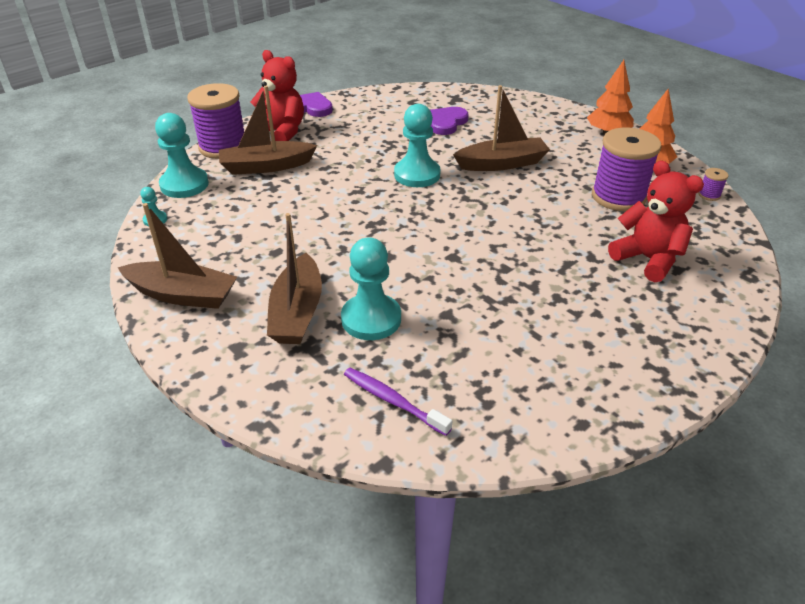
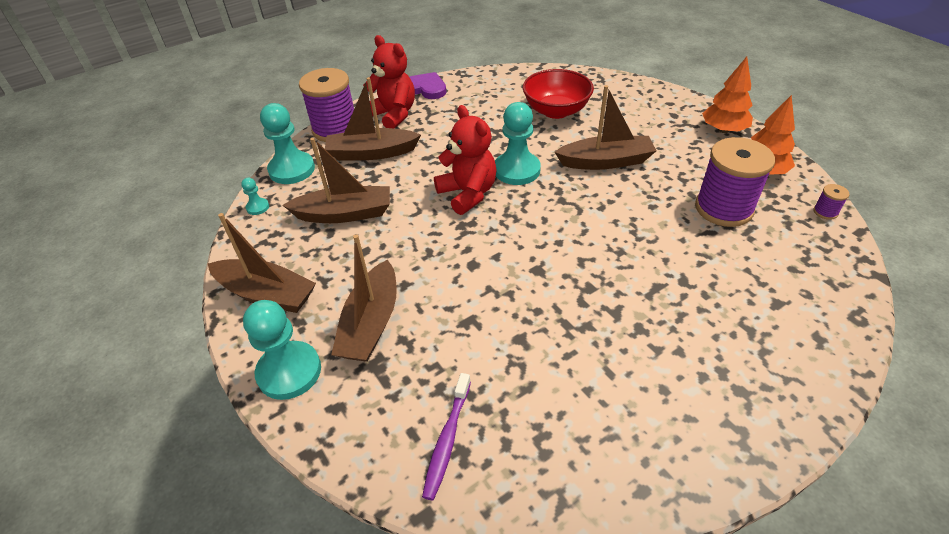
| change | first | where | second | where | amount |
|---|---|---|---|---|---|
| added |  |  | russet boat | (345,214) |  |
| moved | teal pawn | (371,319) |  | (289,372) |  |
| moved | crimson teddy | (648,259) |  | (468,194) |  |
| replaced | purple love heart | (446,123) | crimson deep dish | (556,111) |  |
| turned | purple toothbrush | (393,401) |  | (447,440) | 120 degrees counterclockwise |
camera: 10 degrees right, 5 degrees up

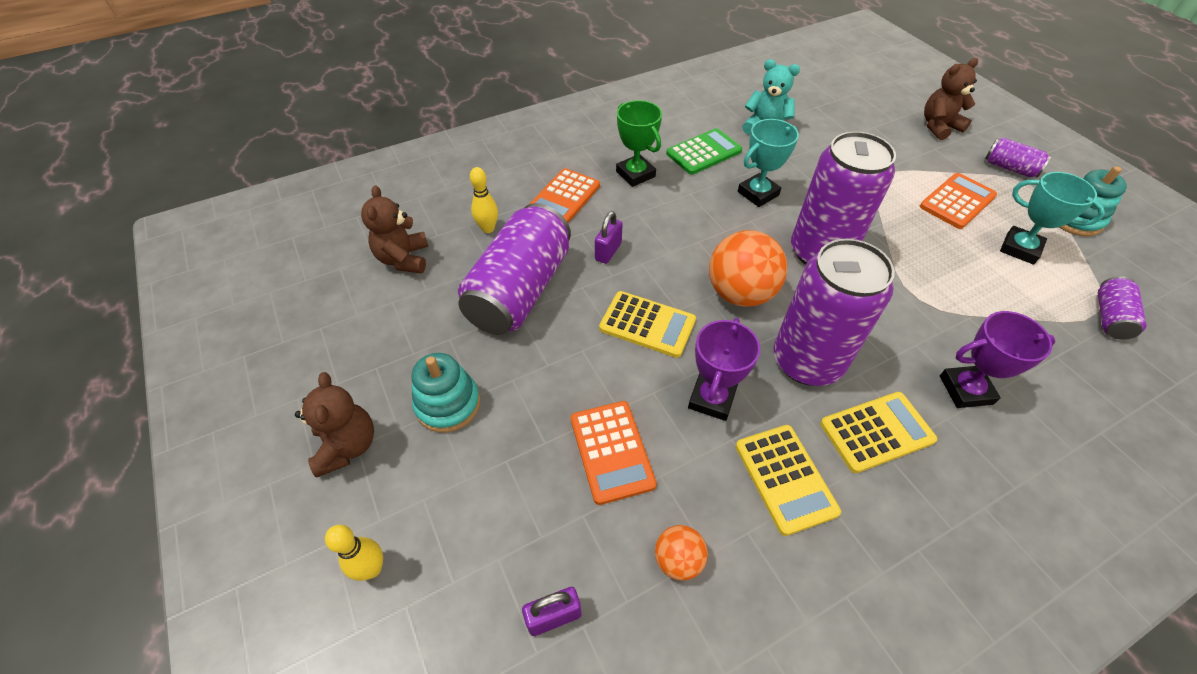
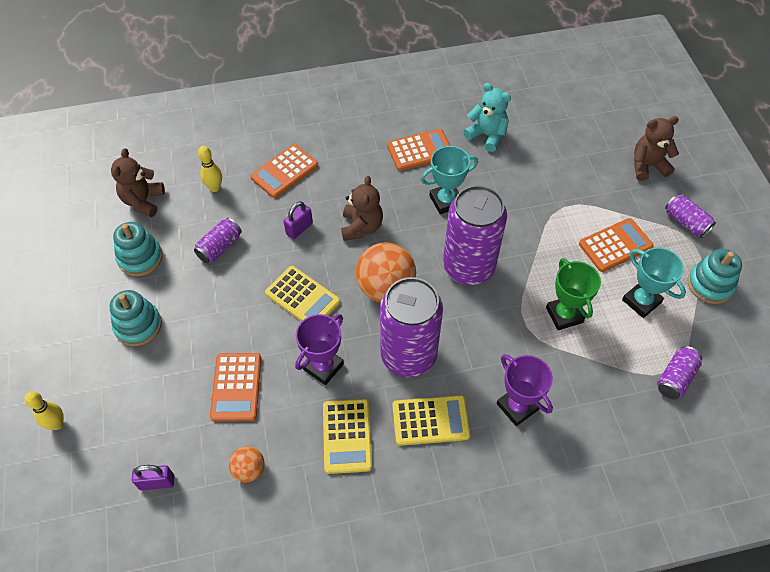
| change | first | where | second | where | amount |
|---|---|---|---|---|---|
| added |  |  | teal ring stacker | (140,258) |  |
| moved | russet teddy | (347,446) |  | (361,227) |  |
| moved | leaf-green prize cup | (635,174) |  | (564,315) |  |
| recoloured | leaf-green adding machine | (703,152) | orange-coloured adding machine | (420,150) |  |
| turned | purple prize cup | (965,390) |  | (517,406) | 45 degrees clockwise |
| resized | purple soda can | (520,290) |  | (220,247) | x0.46 |
camera: 15 degrees right, 5 degrees up

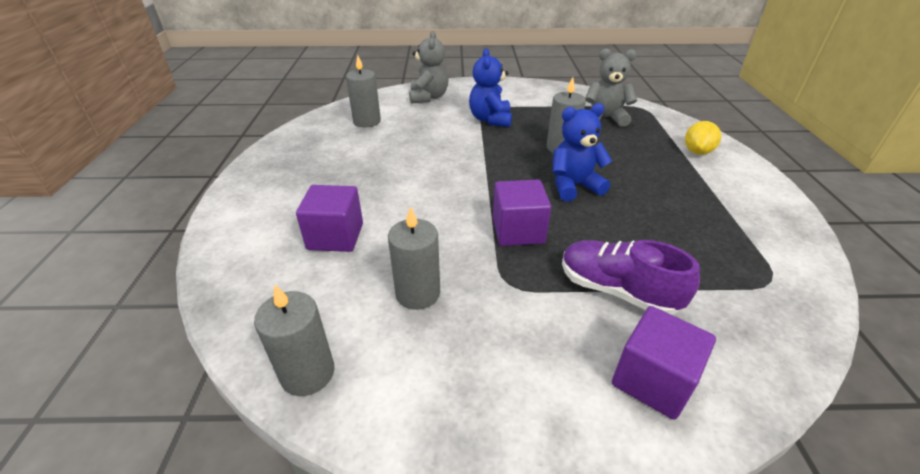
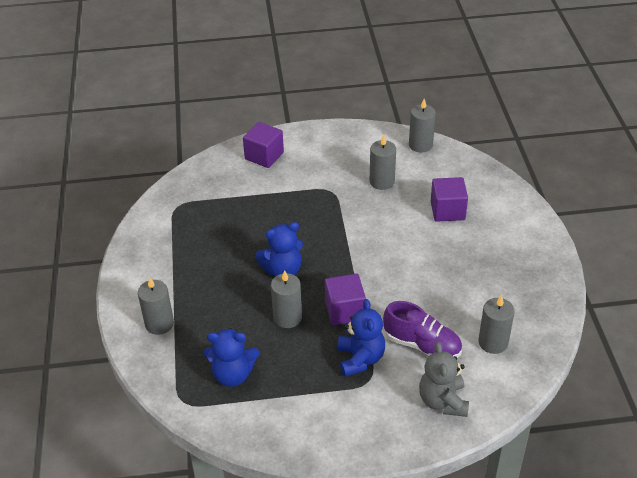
| change | first | where | second | where | amount |
|---|---|---|---|---|---|
| moved | purple solid cube | (518,231) |  | (345,310) |  |
| moved | purple lace-up shoe | (617,291) |  | (422,345) |  |
| replaced | golden citrus fruit | (697,152) | grey wax candle | (159,324) |  |
| recoloured | grey teddy | (605,118) | cobalt teddy | (233,374) |  |
camera: 175 degrees right, 5 degrees up

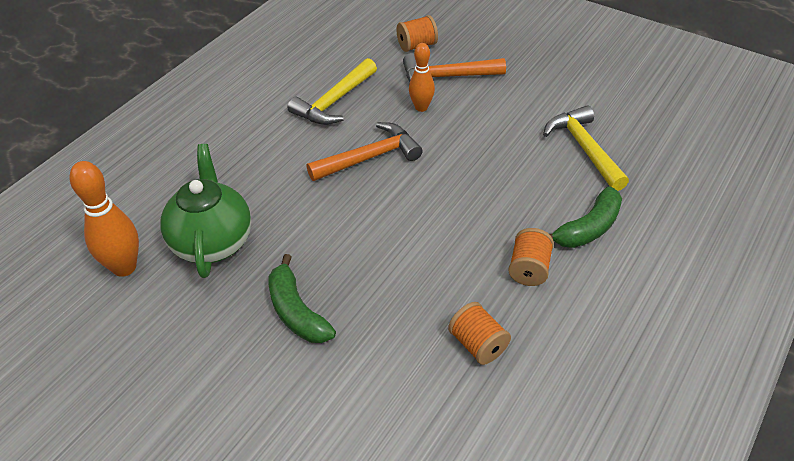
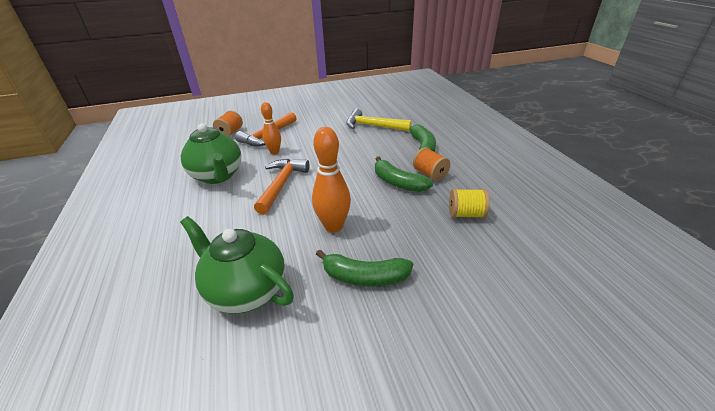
| change | first | where | second | where | amount |
|---|---|---|---|---|---|
| added |  |  | leaf-green banana fruit | (398,182) |  |
| moved | orange-coloured skittle | (124,267) |  | (333,226) |  |
| replaced | golden hammer | (334,102) | leaf-green teapot | (218,176) |  |
| recoloured | orange-coloured reel of thread | (478,344) | golden reel of thread | (466,214) |  |
camera: 50 degrees left, 10 degrees down

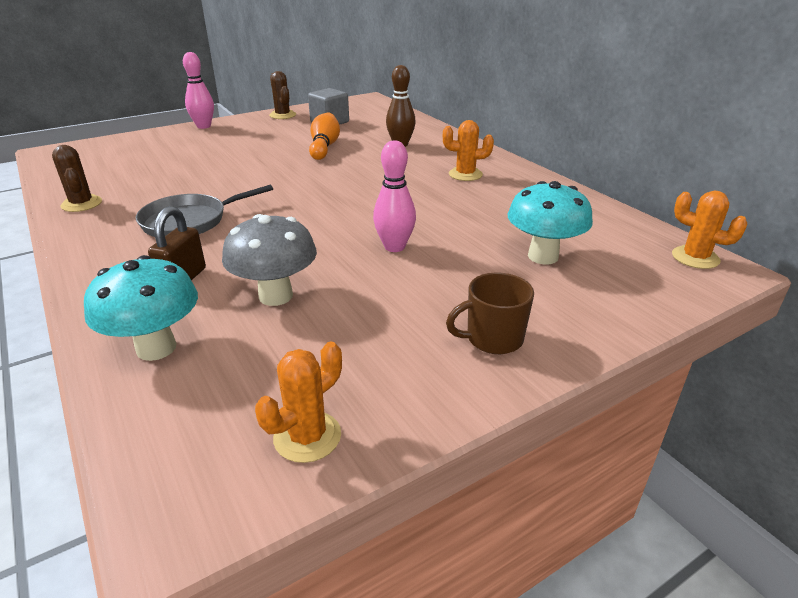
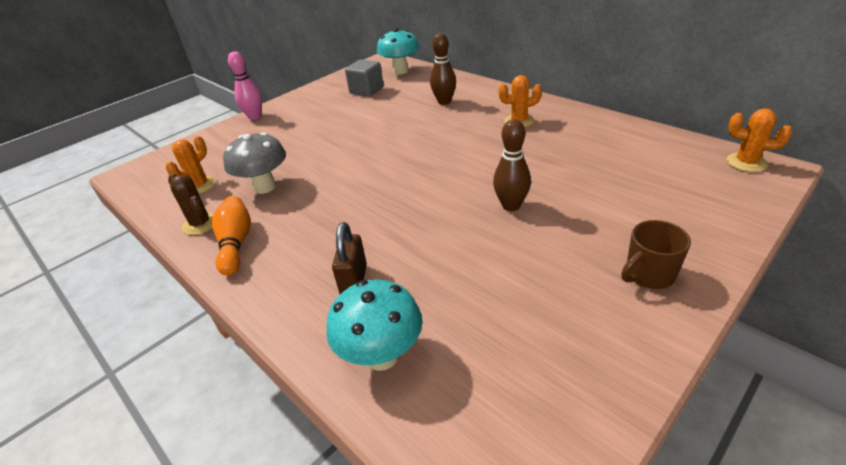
| change | first | where | second | where | amount |
|---|---|---|---|---|---|
| removed | grey skillet | (189,221) |  |  |  |
| removed | russet saguaro cactus | (282,115) |  |  |  |
| moved | grey fungus | (276,296) |  | (265,187) |  |
| moved | orange-coloured saguaro cactus | (307,436) |  | (199,185) |  |
| moved | orange-coloured skittle | (324,147) |  | (236,244) |  |
| moved | teal fungus | (543,256) |  | (400,71) |  |
| recoloured | pink skittle | (394,247) | russet skittle | (511,205) |  |
camera: 10 degrees left, 5 degrees up

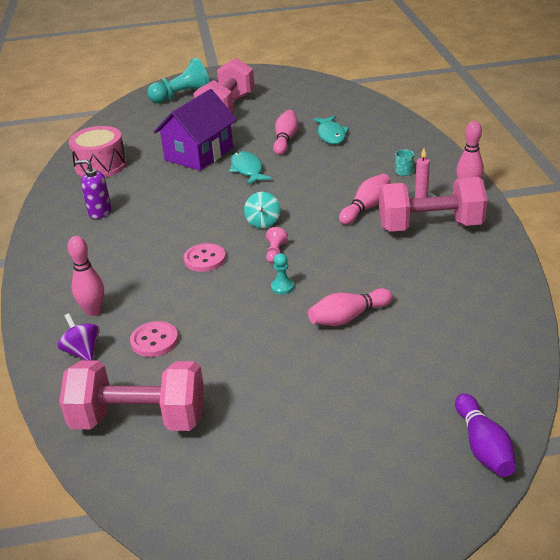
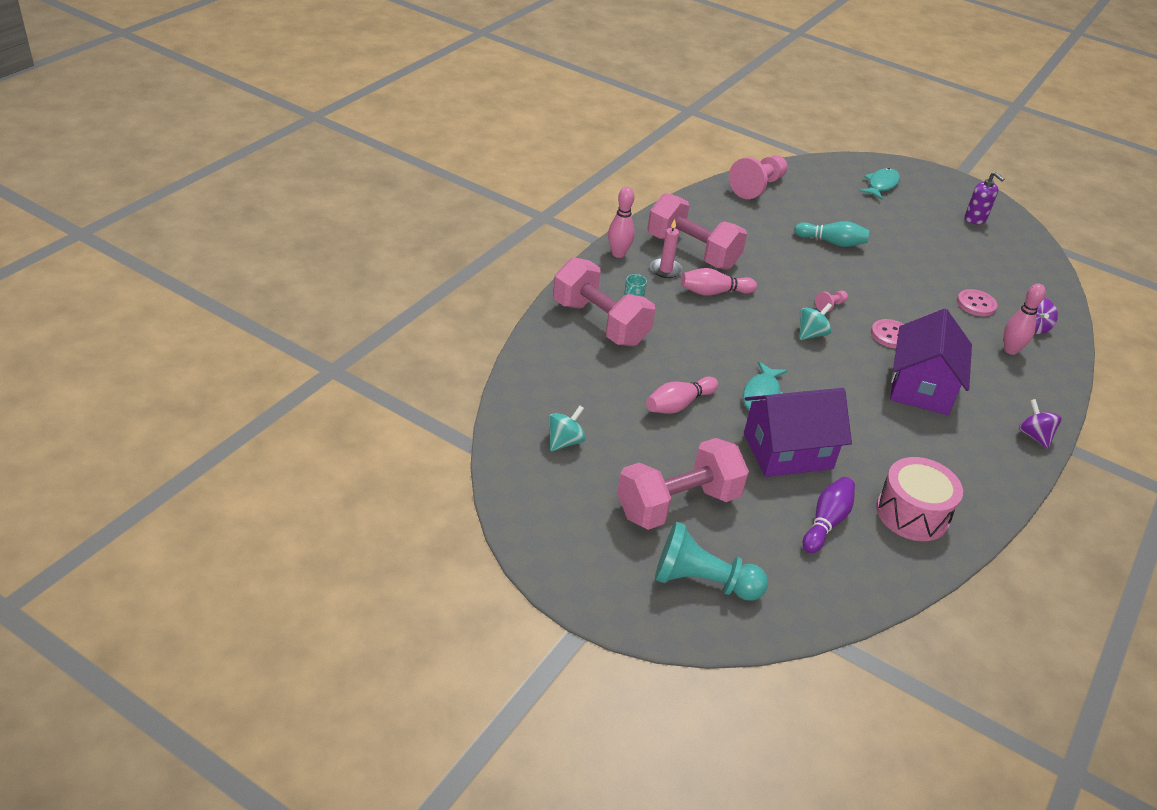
| change | first | where | second | where | amount |
|---|---|---|---|---|---|
| removed | teal pawn | (282,287) |  |  |  |
| added |  |  | teal spinning top | (564,441) |  |
| added |  |  | pink pawn | (757,187) |  |
| added |  |  | purple toy house | (921,387) |  |
| added |  |  | purple spinning top | (1034,436) |  |
| moved | pink free weight | (139,419) |  | (600,323) |  |
| moved | purple pump bottle | (99,212) |  | (975,219) |  |
| moved | teal toy fish | (331,135) |  | (881,185) |  |
| moved | purple skittle | (483,446) |  | (826,522) |  |
| recoloured | pink skittle | (348,317) | teal skittle | (832,242) |  |
camera: 145 degrees left, 5 degrees up

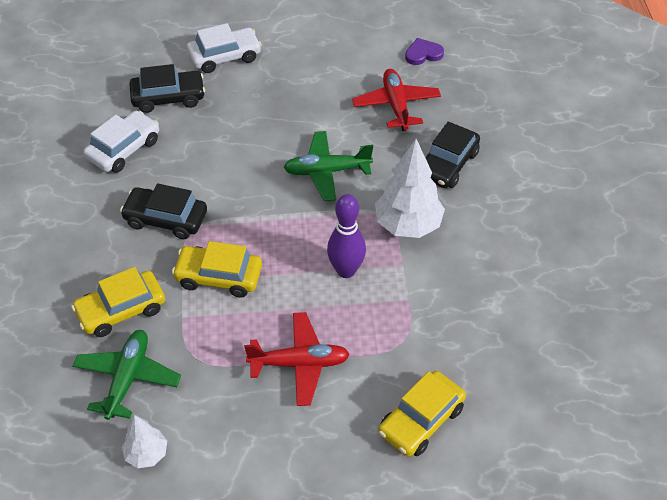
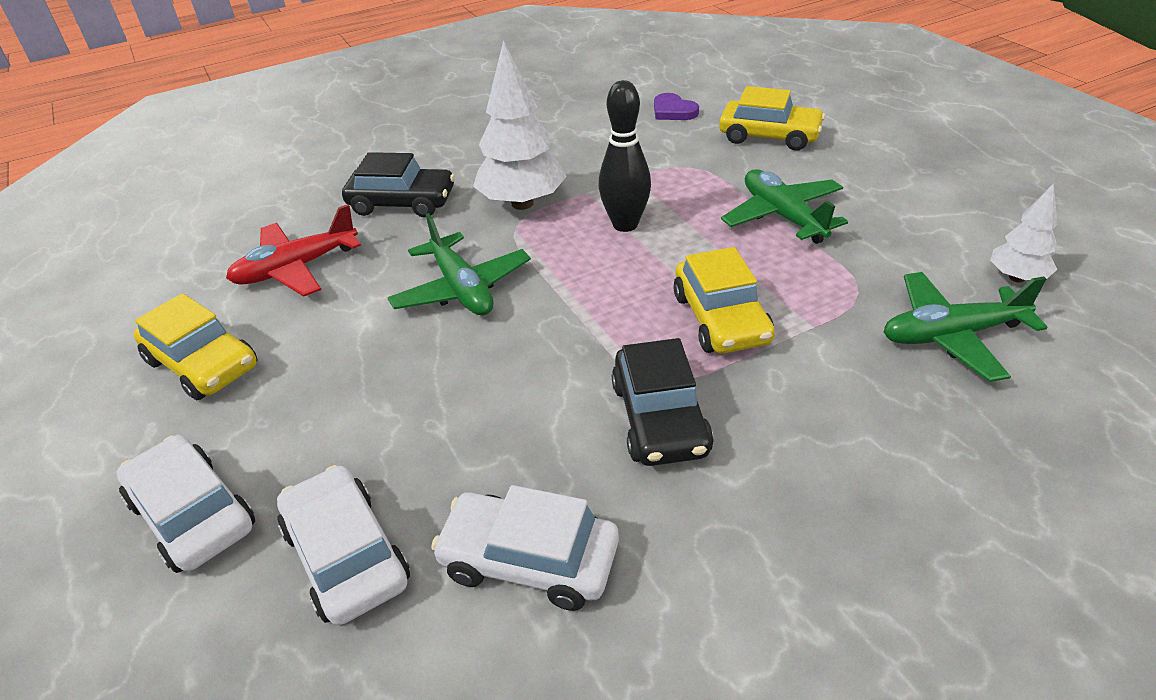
| change | first | where | second | where | amount |
|---|---|---|---|---|---|
| moved | golden car | (121,310) |  | (202,364) |  |
| moved | purple love heart | (423,54) |  | (673,111) |  |
| recoloured | jet-black car | (168,97) | pure white car | (346,556) |  |
| recoloured | crimson plane | (299,363) | leaf-green plane | (783,216) |  |
| recoloured | purple skittle | (346,270) | jet-black skittle | (625,224) |  |
camera: 110 degrees left, 10 degrees down

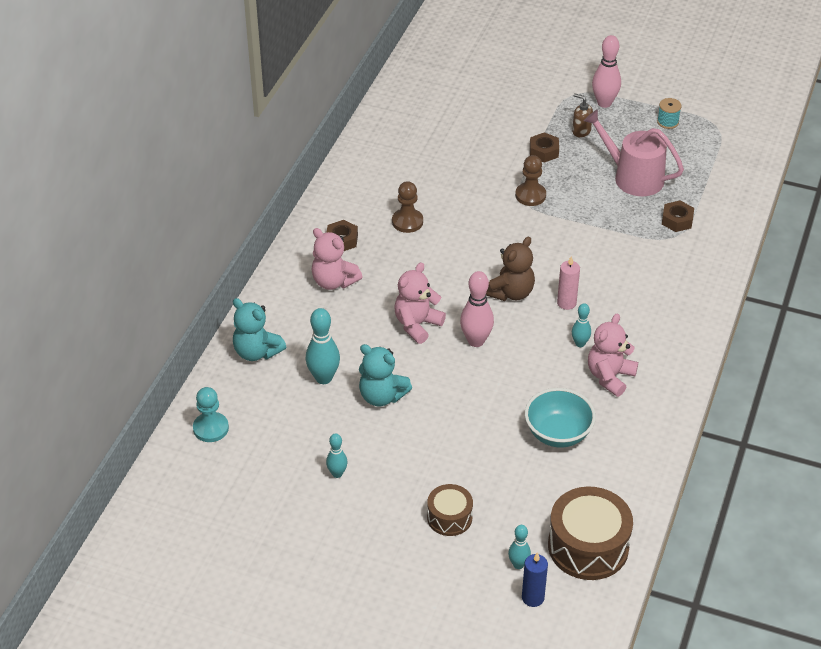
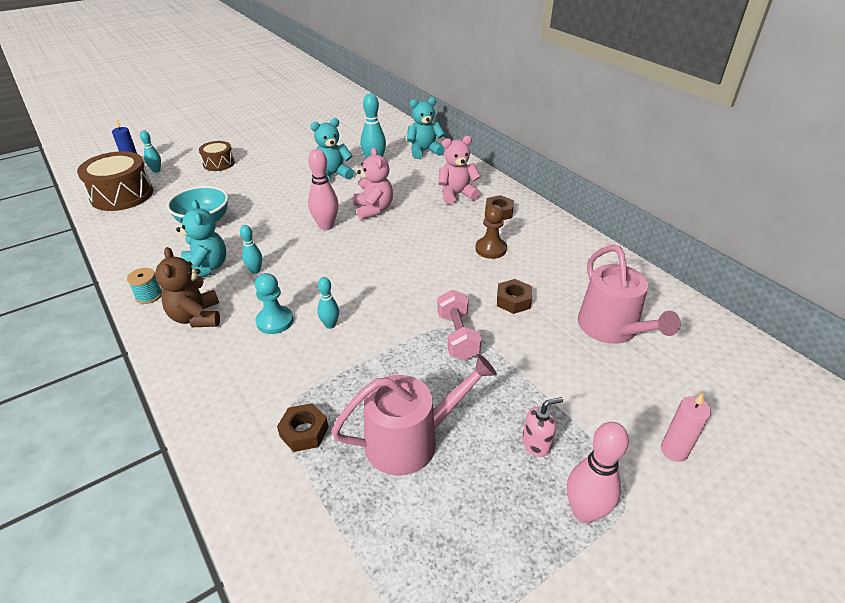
| change | first | where | second | where | amount |
|---|---|---|---|---|---|
| added |  |  | pink watering pot | (612,329) |  |
| moved | teal pawn | (211,428) |  | (275,321) |  |
| moved | teal skittle | (337,473) |  | (330,325) |  |
| moved | russet teddy | (511,293) |  | (196,317) |  |
| moved | russet hex nut | (544,151) |  | (513,301) |  |
| moved | pink wax candle | (566,303) |  | (674,450) |  |
| moved | teal reel of thread | (667,122) |  | (149,296) |  |
| replaced | russet pawn | (530,195) | pink free weight | (457,336) |  |
| recoloured | russet pump bottle | (581,131) | pink pump bottle | (536,444) |  |
| recoloured | pink teddy | (610,377) | teal teddy | (206,268) |  |
camera: 125 degrees right, 5 degrees down

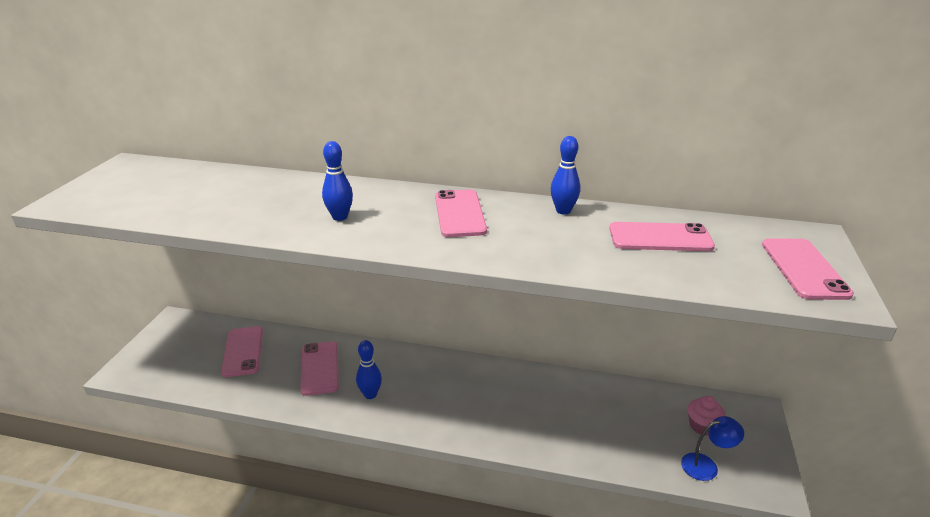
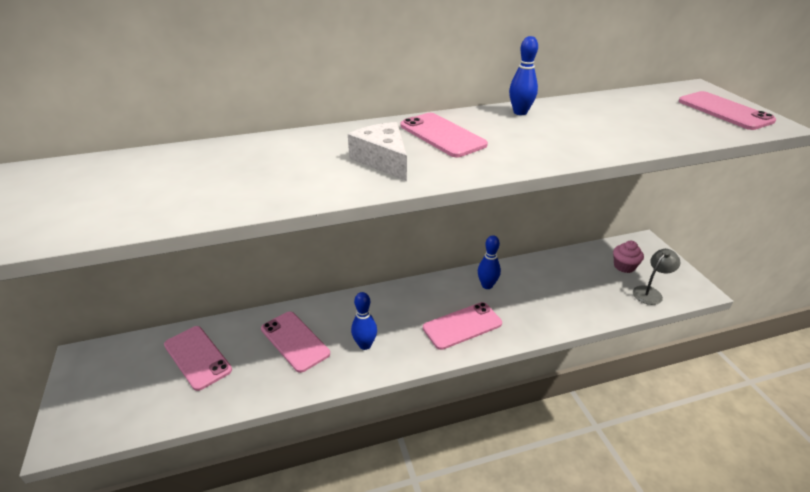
| change | first | where | second | where | amount |
|---|---|---|---|---|---|
| added |  |  | pure white cheese wedge | (383,160) |  |
| moved | cobalt skittle | (340,217) |  | (487,285) |  |
| moved | pink mobile phone | (660,238) |  | (462,326) |  |
| recoloured | cobalt reading lamp | (706,465) | grey reading lamp | (650,292) |  |
camera: 30 degrees left, 5 degrees up

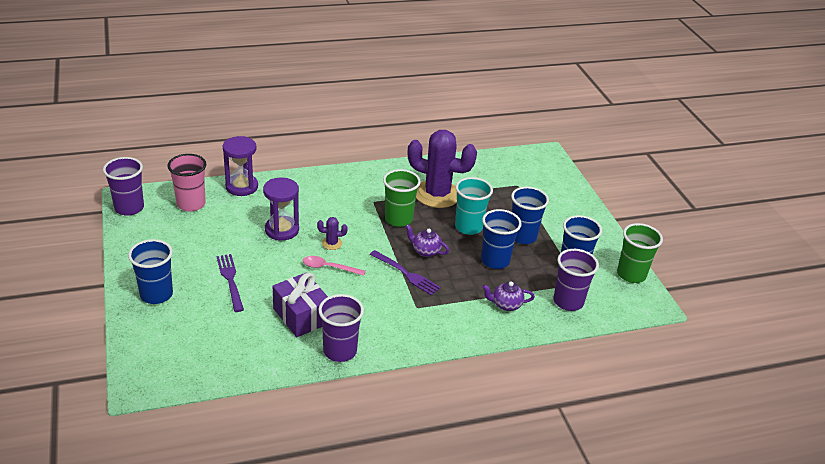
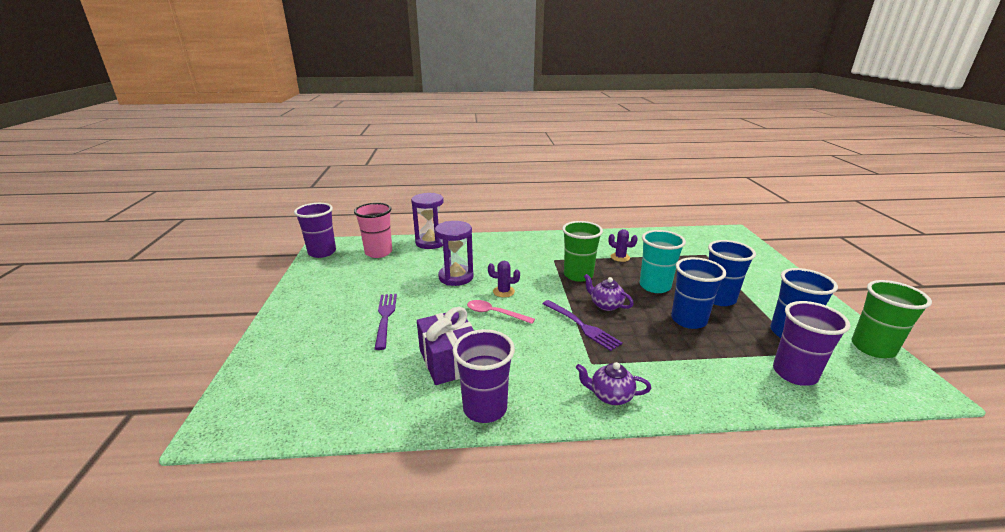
| change | first | where | second | where | amount |
|---|---|---|---|---|---|
| removed | cobalt beaker | (156,294) |  |  |  |
| moved | purple teapot | (505,305) |  | (610,396) |  |
| resized | purple saguaro cactus | (437,194) |  | (620,257) | x0.40 |
camera: 15 degrees right, 10 degrees down

